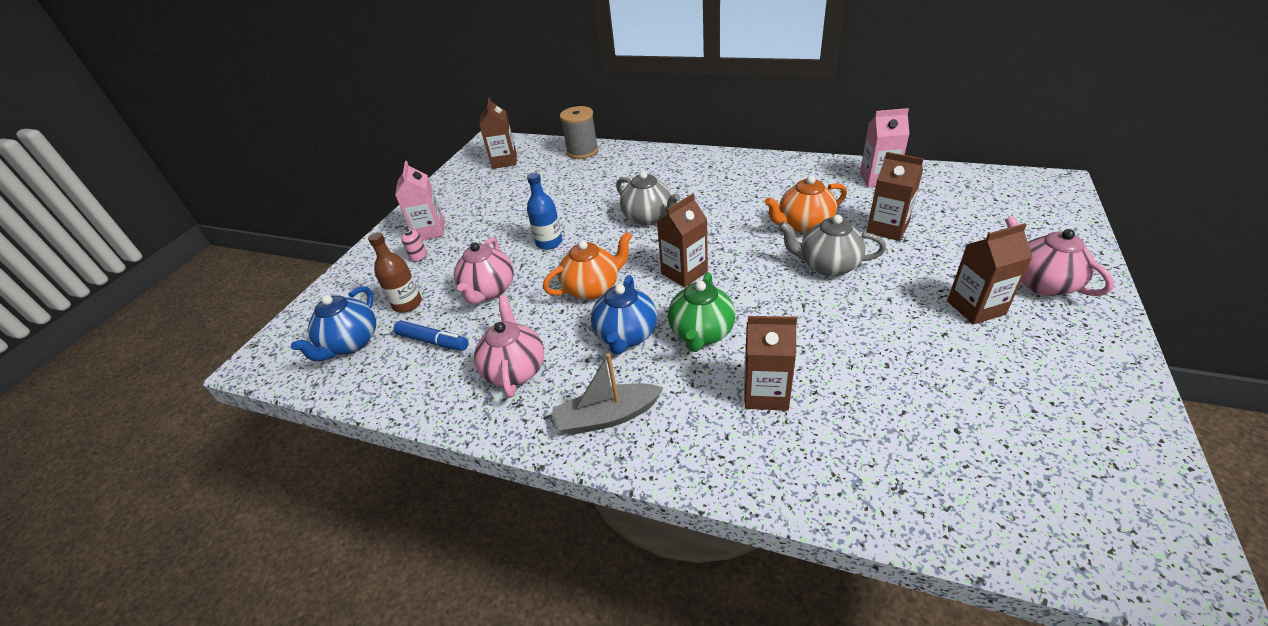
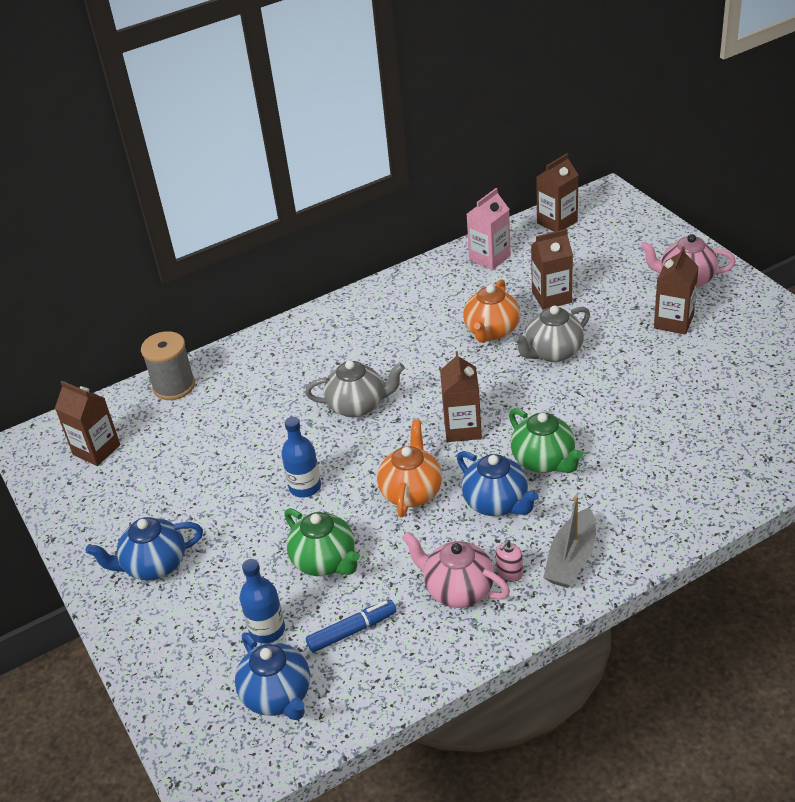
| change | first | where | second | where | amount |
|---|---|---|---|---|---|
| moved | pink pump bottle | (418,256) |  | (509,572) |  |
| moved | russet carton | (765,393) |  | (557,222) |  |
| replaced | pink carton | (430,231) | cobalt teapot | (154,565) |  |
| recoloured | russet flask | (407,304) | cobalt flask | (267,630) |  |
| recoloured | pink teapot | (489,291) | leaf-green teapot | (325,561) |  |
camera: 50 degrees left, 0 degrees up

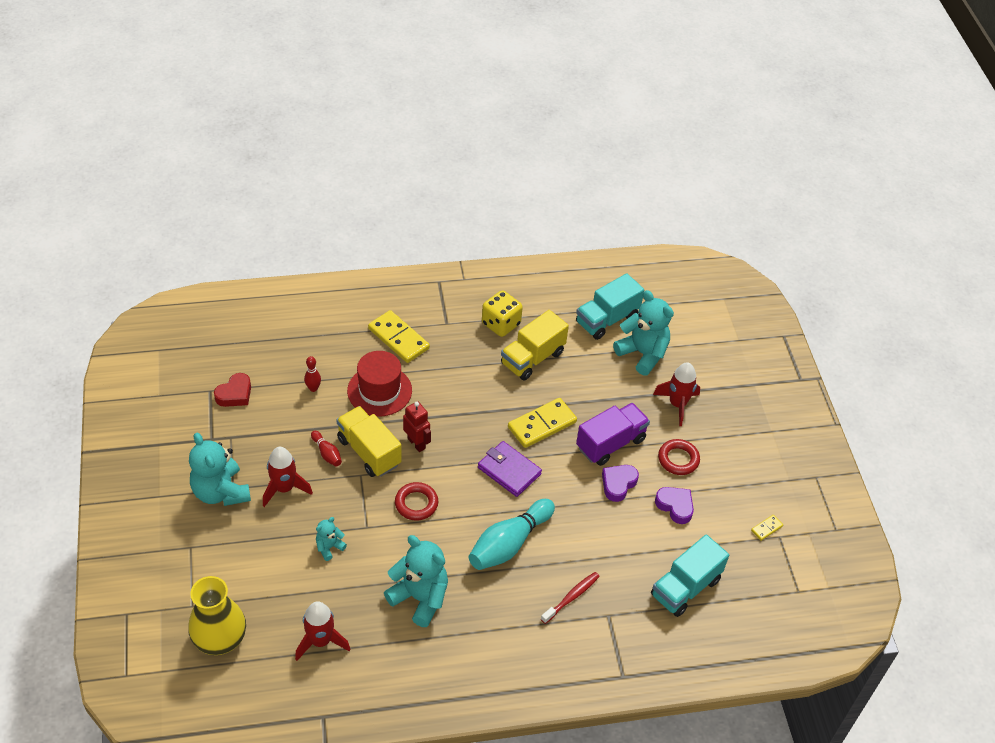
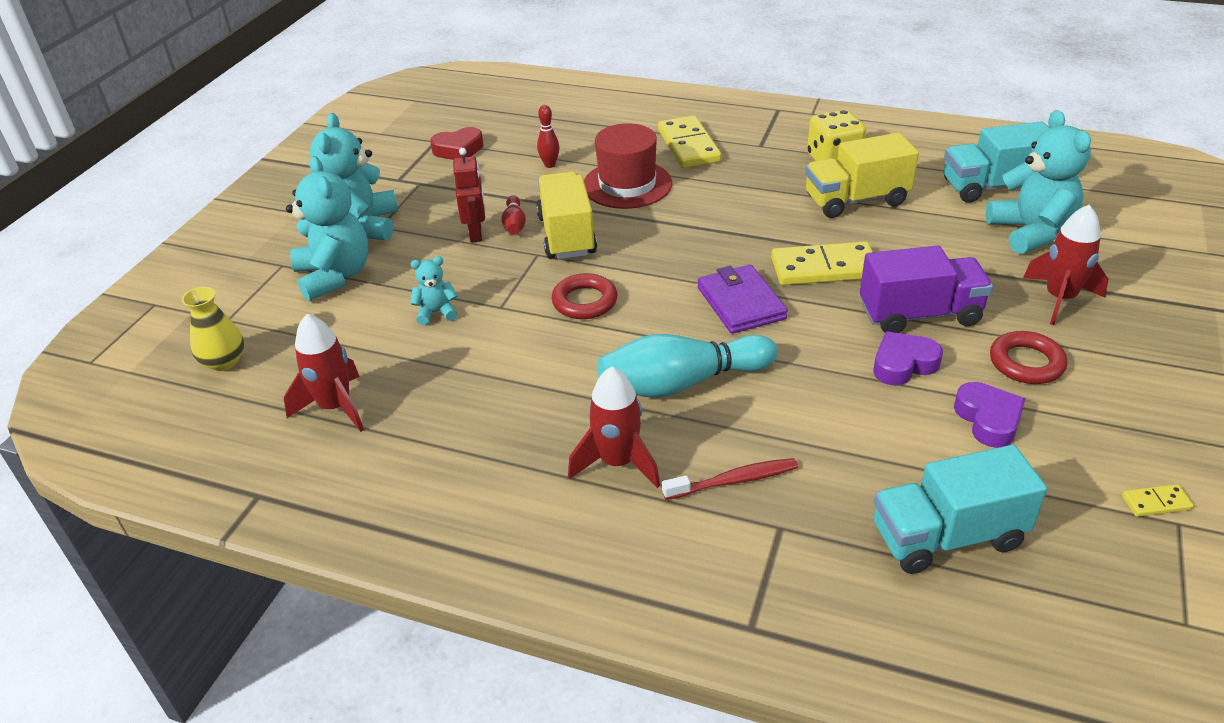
| change | first | where | second | where | amount |
|---|---|---|---|---|---|
| moved | crimson toy rocket | (284,488) |  | (617,463) |  |
| moved | teal teddy | (420,598) |  | (334,276) |  |
| moved | crimson robot | (416,443) |  | (476,233) |  |
| resized | golden flower vase | (220,638) |  | (224,361) | x0.61 |
camera: 35 degrees right, 10 degrees down

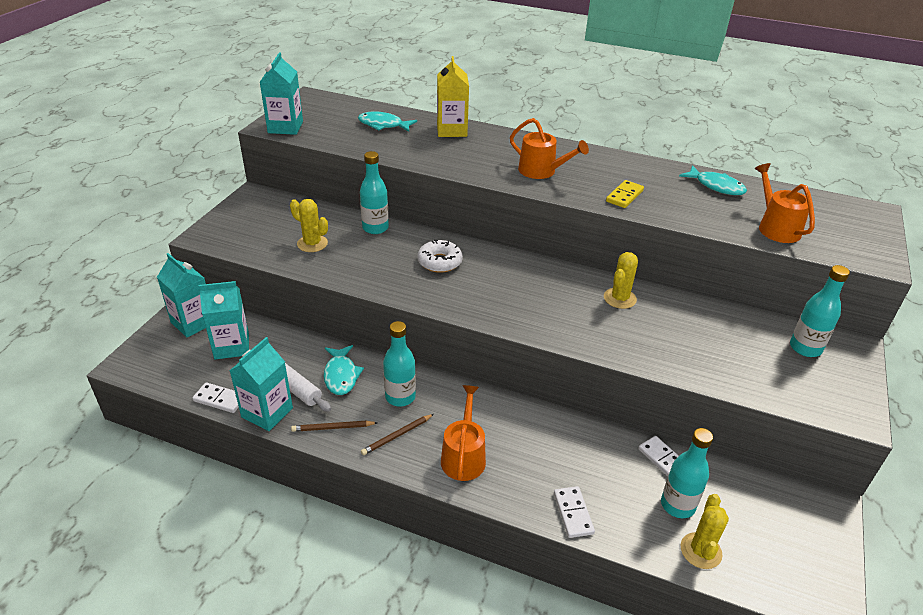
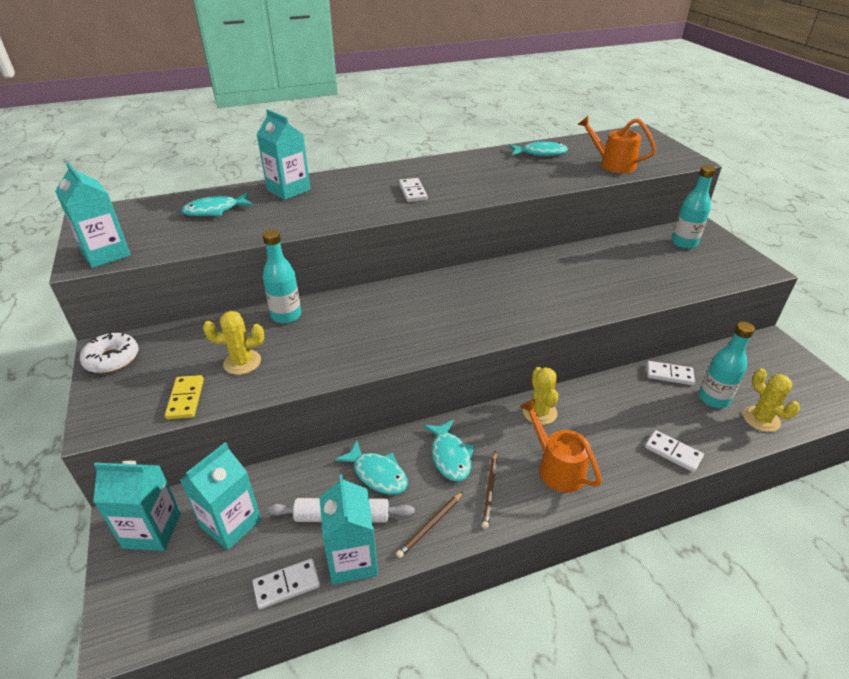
| change | first | where | second | where | amount |
|---|---|---|---|---|---|
| moved | pure white doughnut | (439,262) |  | (112,359) |  |
| moved | golden saguaro cactus | (619,298) |  | (539,412) |  |
| moved | golden domino tile | (624,196) |  | (185,399) |  |
| replaced | teal flask | (400,397) | teal toy fish | (450,456) |  |
| replaced | orange-coloured watering pot | (541,171) | pure white domino tile | (412,192) |  |
| recoloured | golden carton | (451,130) | teal carton | (288,190) |  |
camera: 40 degrees left, 0 degrees up

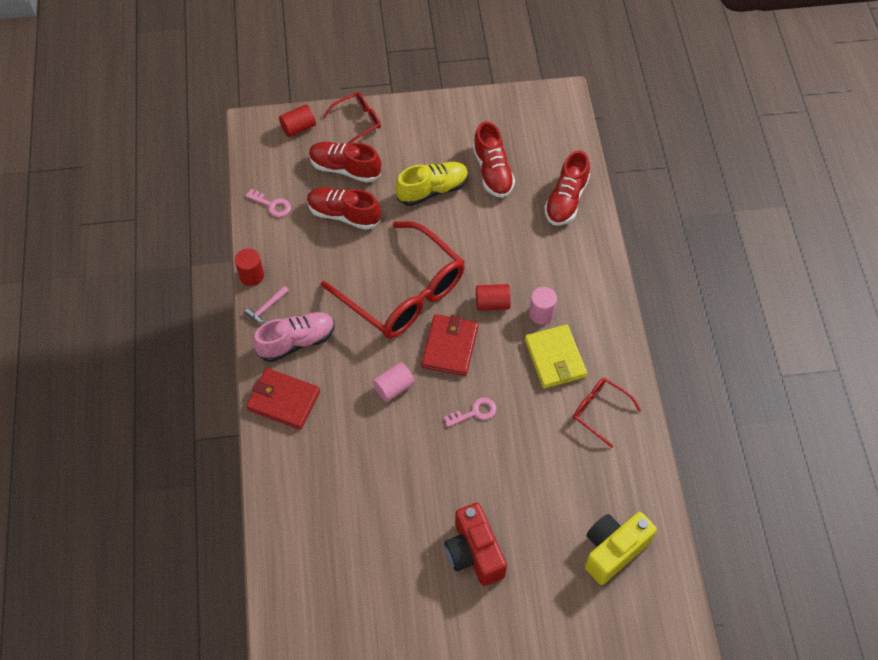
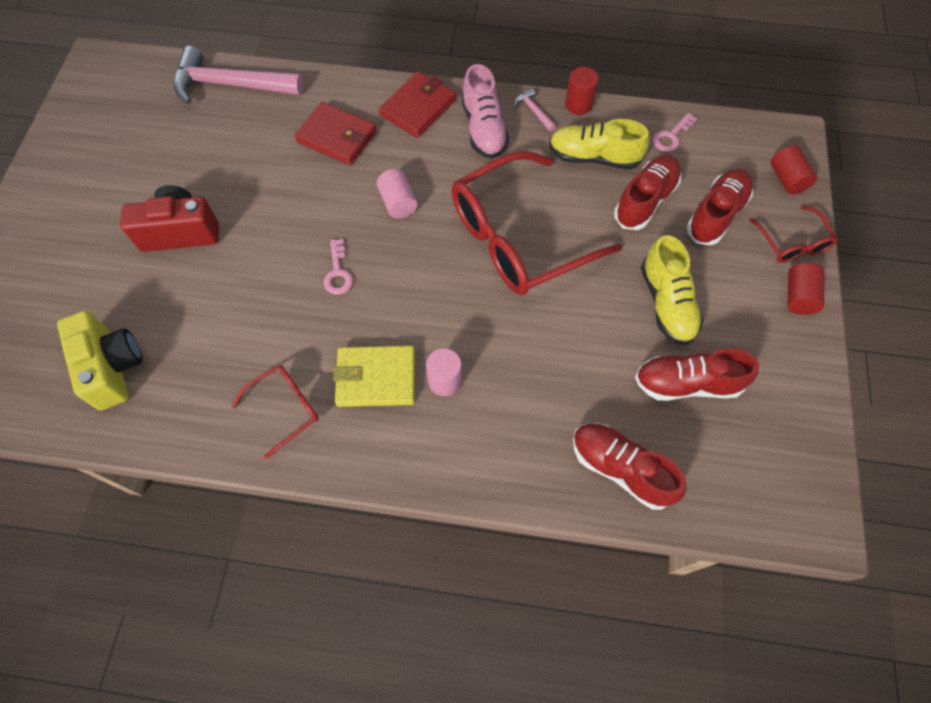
| change | first | where | second | where | amount |
|---|---|---|---|---|---|
| added |  |  | pink hammer | (231,85) |  |
| added |  |  | golden lace-up shoe | (593,157) |  |
| moved | crimson wallet | (449,347) |  | (337,136) |  |
| moved | crimson solid cylinder | (492,303) |  | (798,296) |  |
camera: 105 degrees right, 5 degrees up

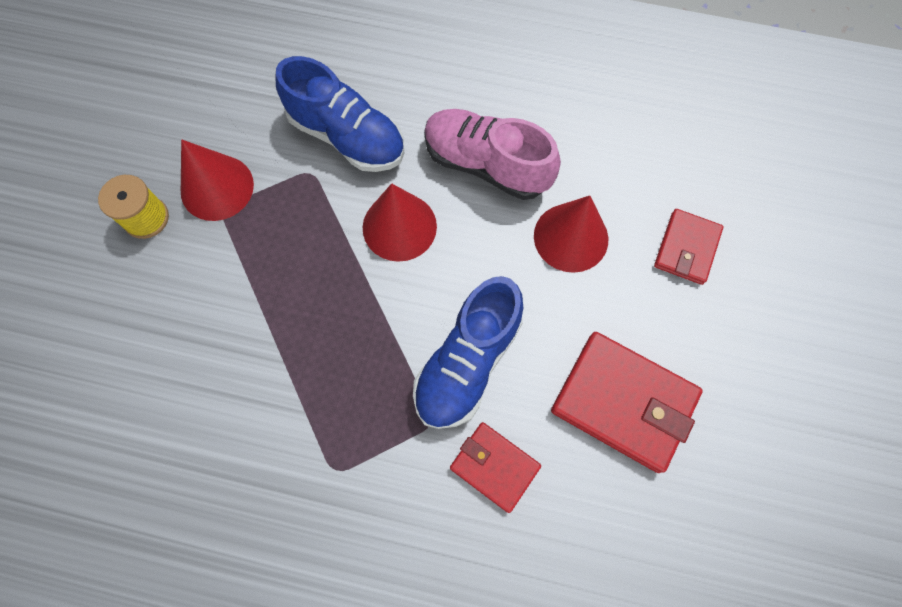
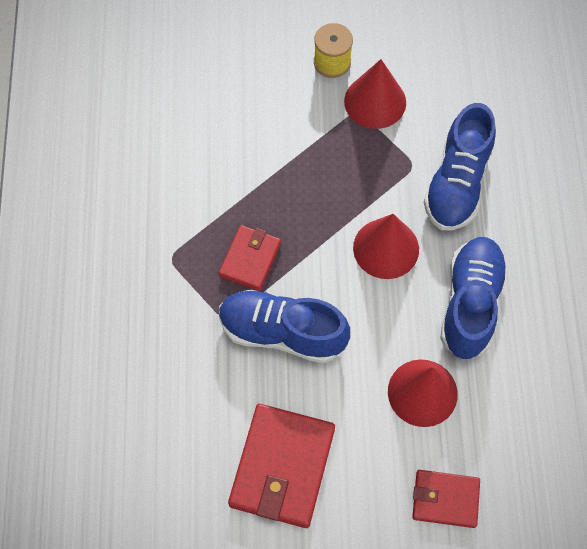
| change | first | where | second | where | amount |
|---|---|---|---|---|---|
| moved | crimson wallet | (494,467) |  | (250,259) |  |
| recoloured | pink lace-up shoe | (486,165) | cobalt lace-up shoe | (470,304) |  |
camera: 75 degrees right, 5 degrees down

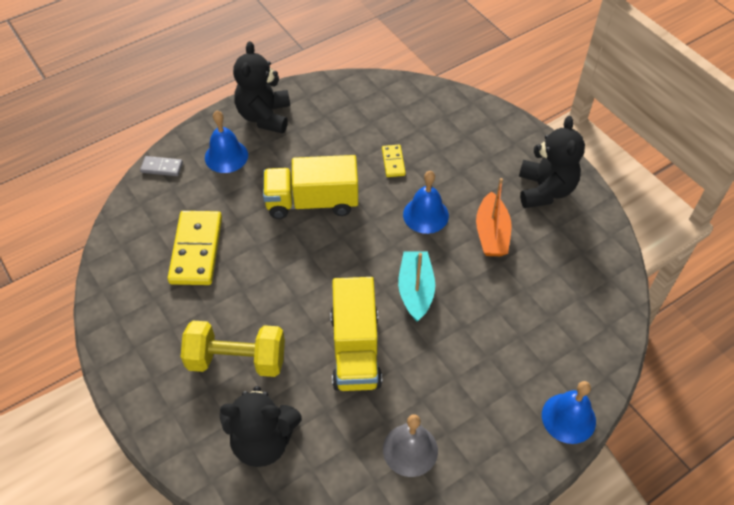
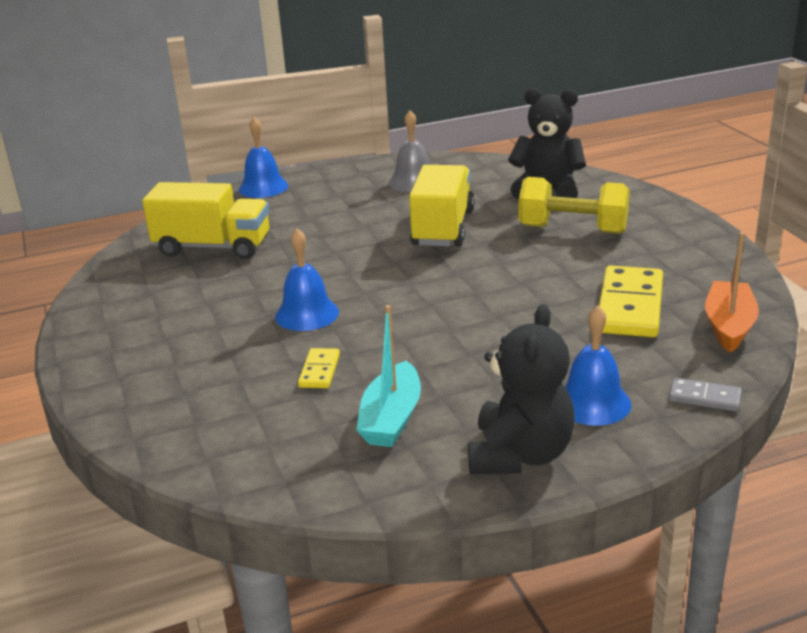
| change | first | where | second | where | amount |
|---|---|---|---|---|---|
| removed | jet-black teddy | (545,190) |  |  |  |
| moved | golden lorry | (312,202) |  | (213,247) |  |
| moved | teal boat | (415,290) |  | (391,419) |  |
| moved | orange-coloured boat | (491,234) |  | (729,326) |  |
camera: 165 degrees left, 25 degrees down

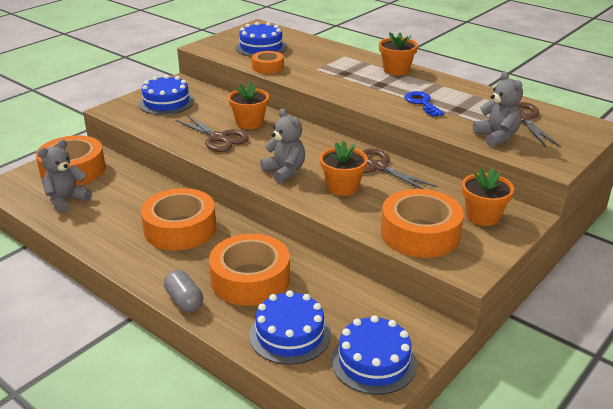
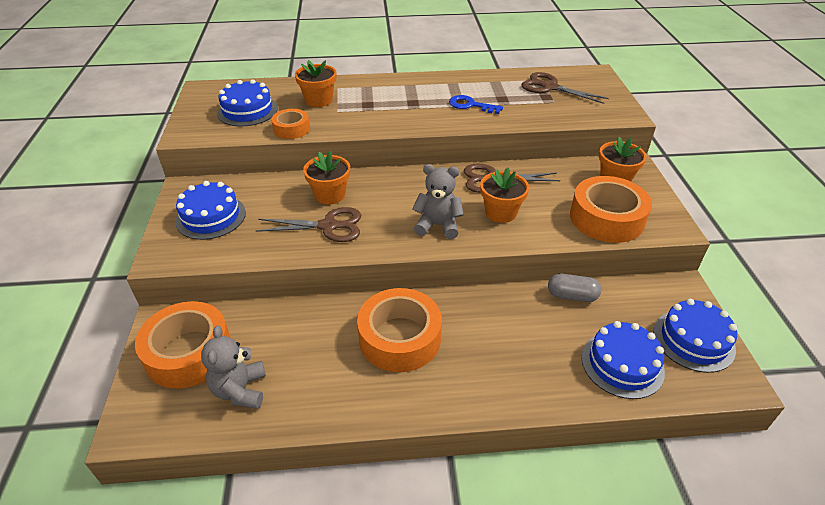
| change | first | where | second | where | amount |
|---|---|---|---|---|---|
| removed | orange-coloured sticky tape | (250,279) |  |  |  |
| removed | grey teddy | (496,137) |  |  |  |
| moved | grey pill shape | (184,300) |  | (572,296) |  |
| moved | orange-coloured plant pot | (396,70) |  | (318,100) |  |
camera: 45 degrees left, 10 degrees up

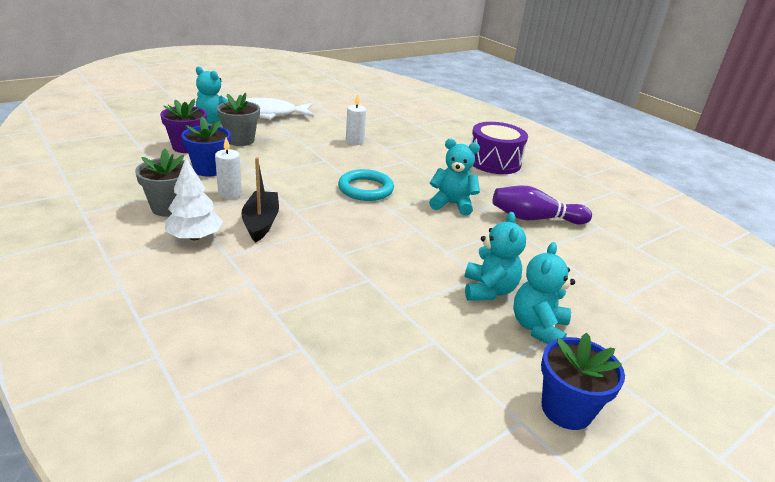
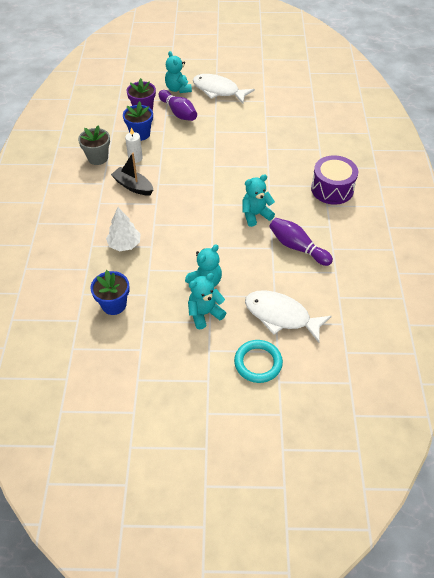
| change | first | where | second | where | amount |
|---|---|---|---|---|---|
| removed | pure white wax candle | (354,141) |  |  |  |
| added |  |  | pure white toy fish | (281,316) |  |
| moved | pure white toy tree | (195,237) |  | (124,244) |  |
| moved | teal torus | (365,189) |  | (258,363) |  |
| moved | cobalt plant pot | (566,409) |  | (114,304) |  |
| replaced | grey plant pot | (240,140) | purple skittle | (178,113) |  |
| turned | jet-black boat | (261,222) |  | (133,186) | 90 degrees counterclockwise |
| turned | teal teddy | (452,204) |  | (255,215) | 75 degrees counterclockwise |
camera: 40 degrees right, 20 degrees up

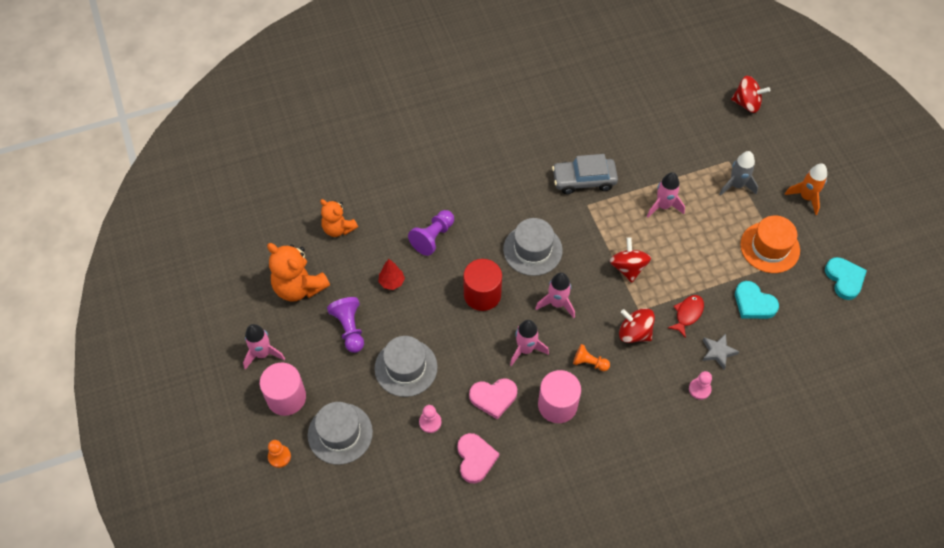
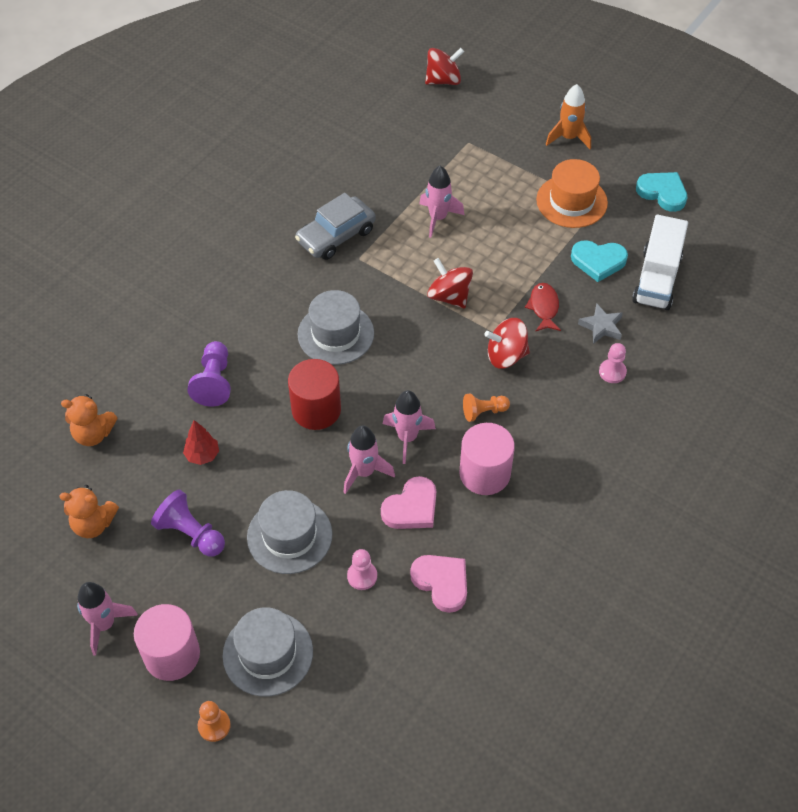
| change | first | where | second | where | amount |
|---|---|---|---|---|---|
| removed | grey toy rocket | (736,185) |  |  |  |
| added |  |  | pure white lorry | (656,279) |  |
| moved | pink toy rocket | (557,303) |  | (364,472) |  |
| resized | orange-coloured teddy | (299,287) |  | (93,524) | x0.65 |
camera: 35 degrees left, 5 degrees down

